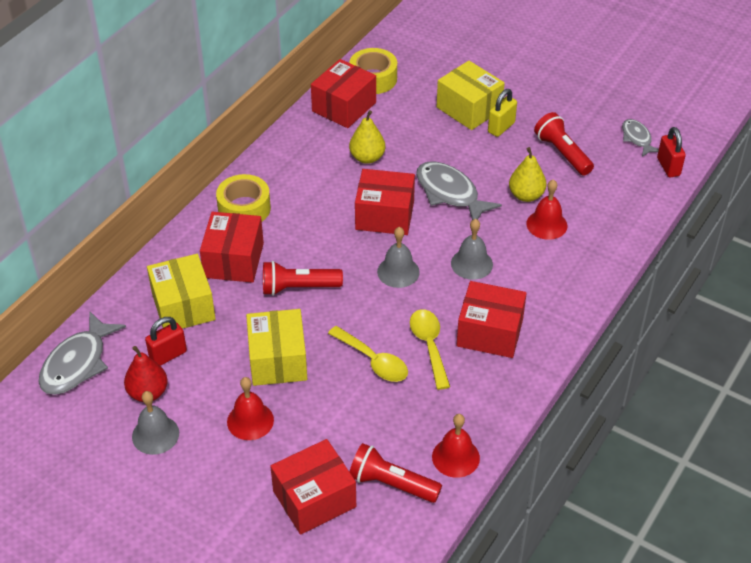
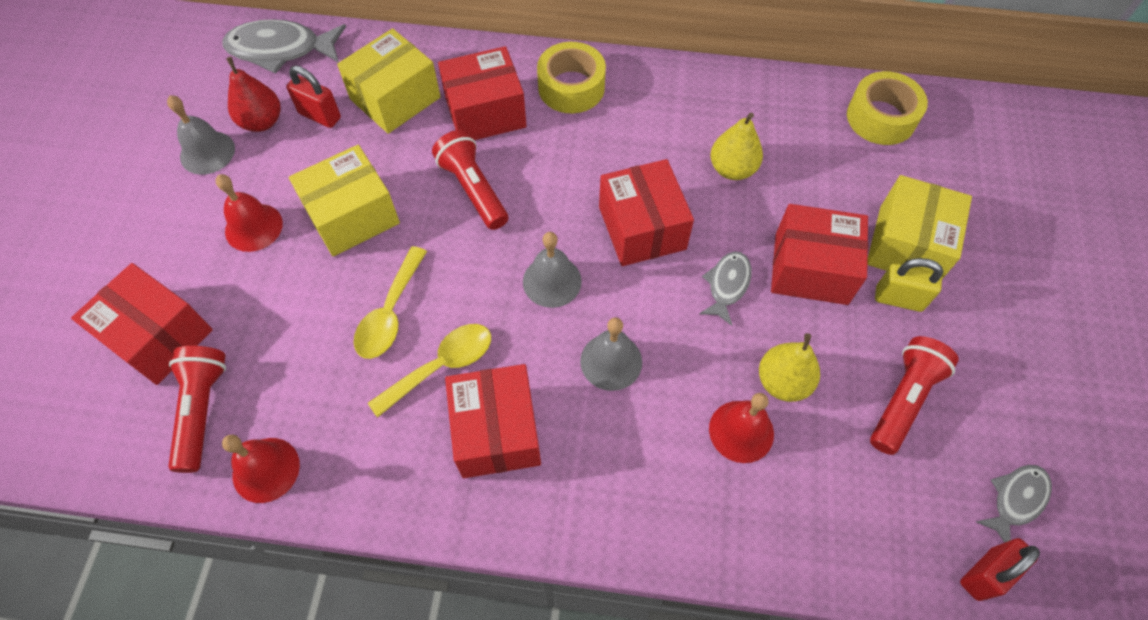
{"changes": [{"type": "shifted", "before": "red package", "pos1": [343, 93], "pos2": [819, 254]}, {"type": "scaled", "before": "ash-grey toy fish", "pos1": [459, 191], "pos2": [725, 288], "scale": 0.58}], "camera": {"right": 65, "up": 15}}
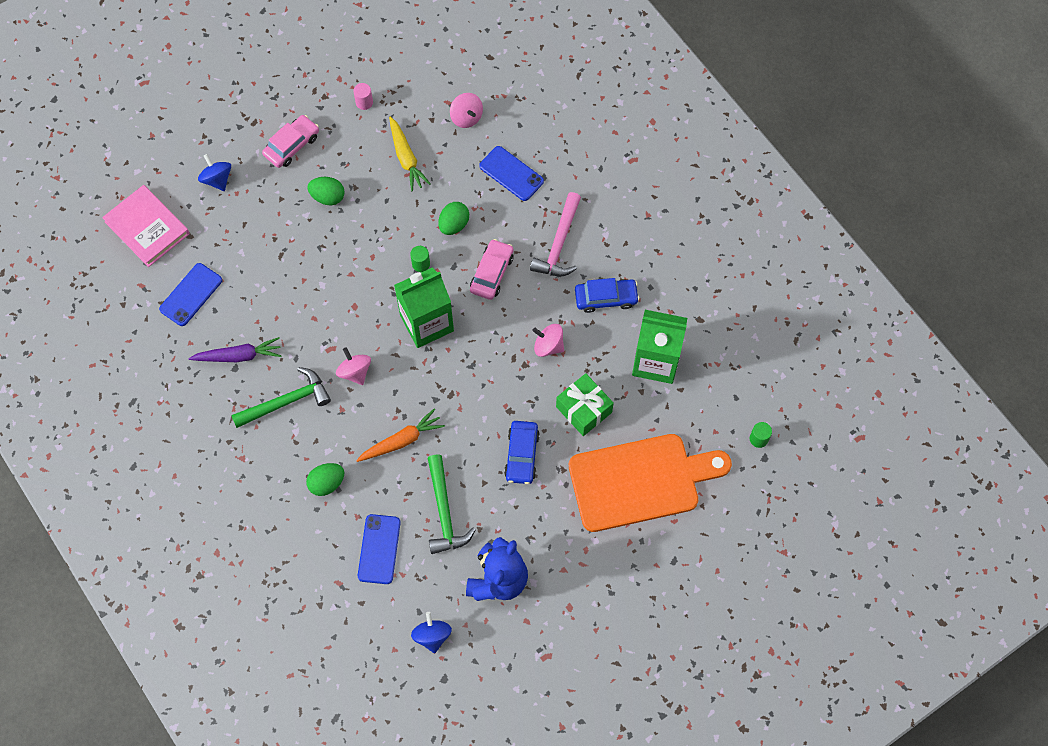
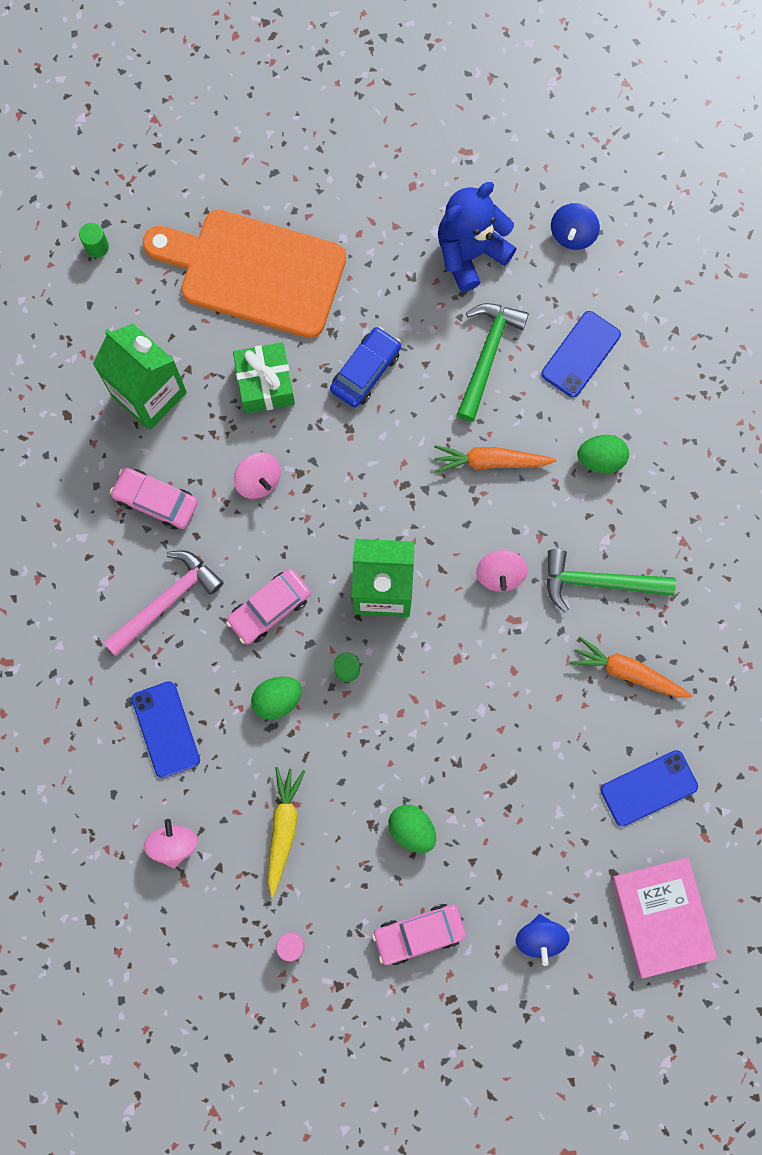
{"changes": [{"type": "repainted", "before": "royal purple root vegetable", "after": "orange root vegetable", "pos1": [235, 349], "pos2": [631, 667]}, {"type": "repainted", "before": "royal blue car", "after": "pink car", "pos1": [607, 295], "pos2": [154, 498]}], "camera": {"right": -150, "up": 10}}
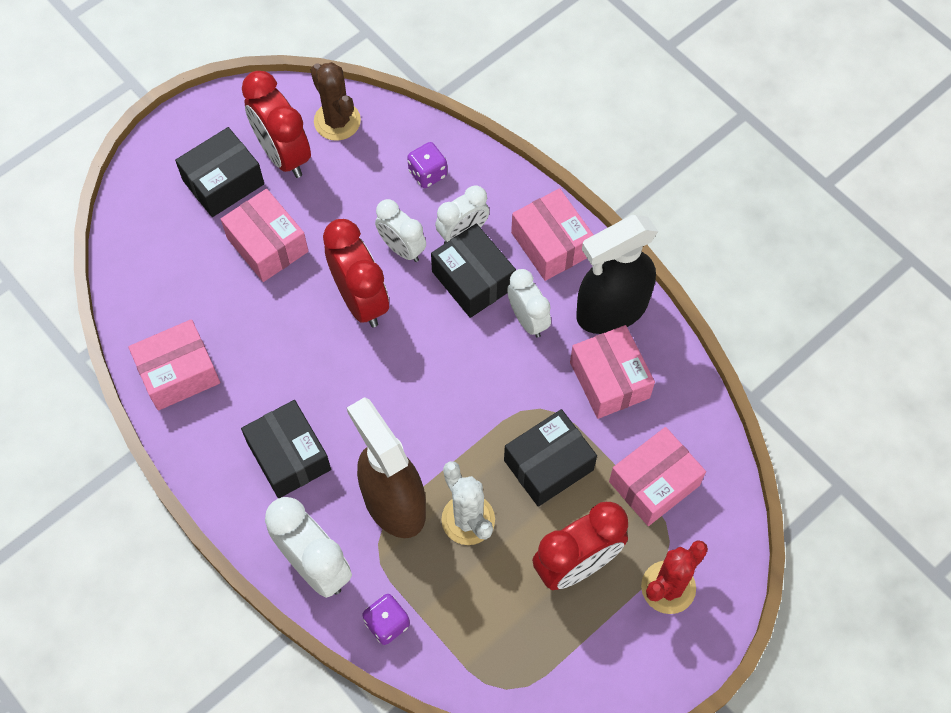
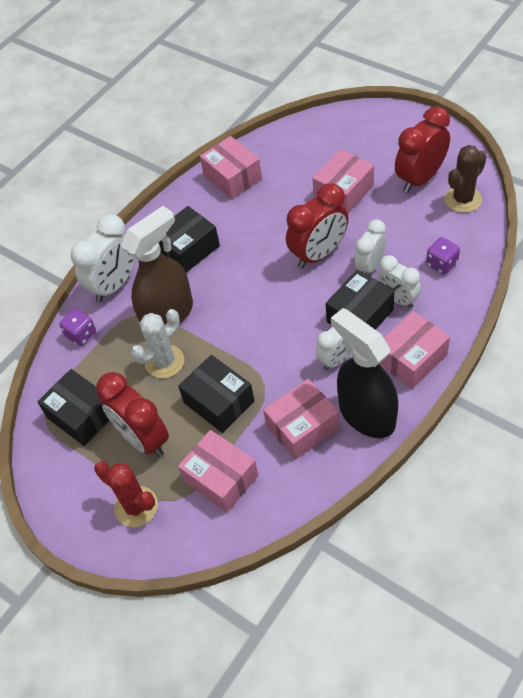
{"changes": [{"type": "shifted", "before": "black package", "pos1": [219, 172], "pos2": [73, 407]}], "camera": {"right": 85, "up": -10}}
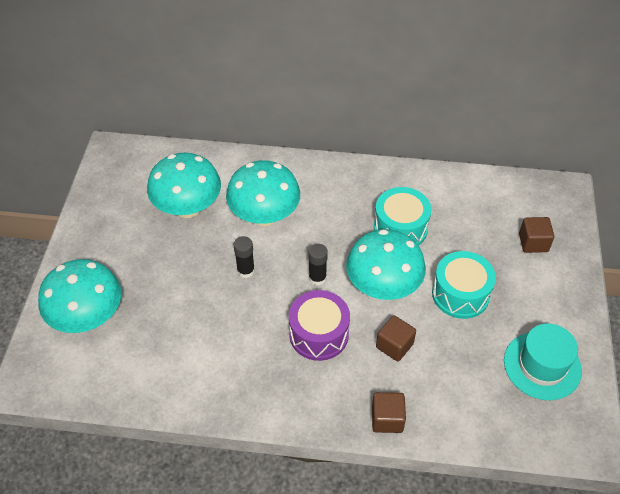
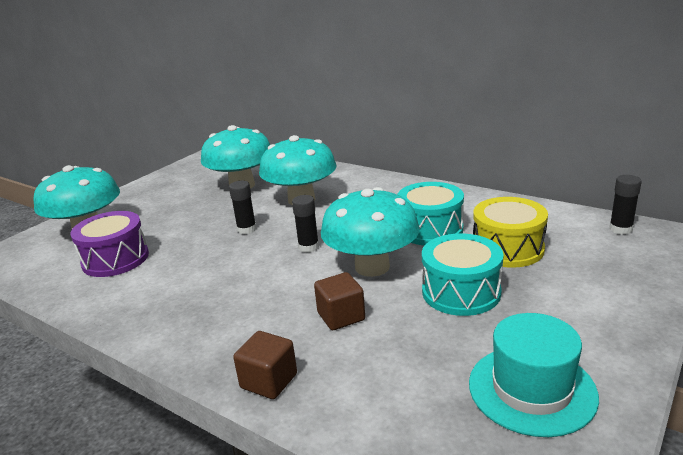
{"changes": [{"type": "gone", "before": "dark brown cube", "pos1": [536, 235]}, {"type": "new", "after": "yellow drum", "pos2": [510, 232]}, {"type": "new", "after": "black stick of glue", "pos2": [625, 205]}, {"type": "shifted", "before": "royal purple drum", "pos1": [319, 325], "pos2": [109, 244]}], "camera": {"right": 30, "up": -25}}
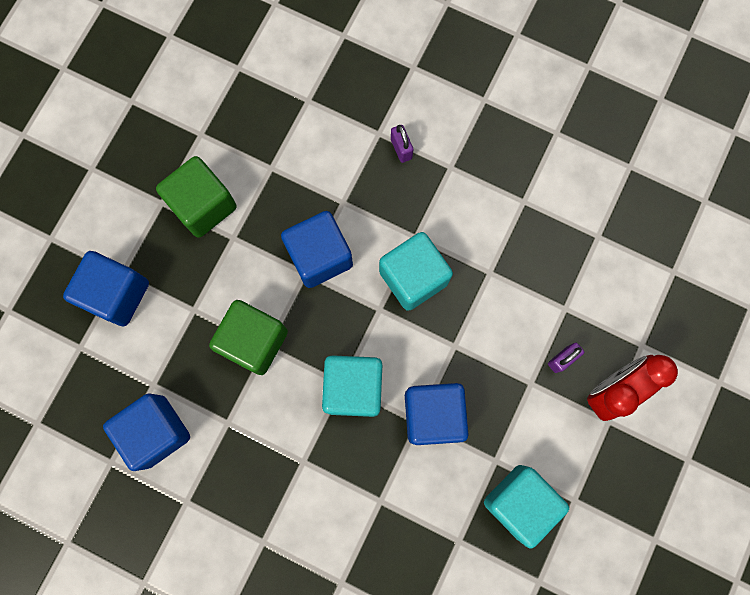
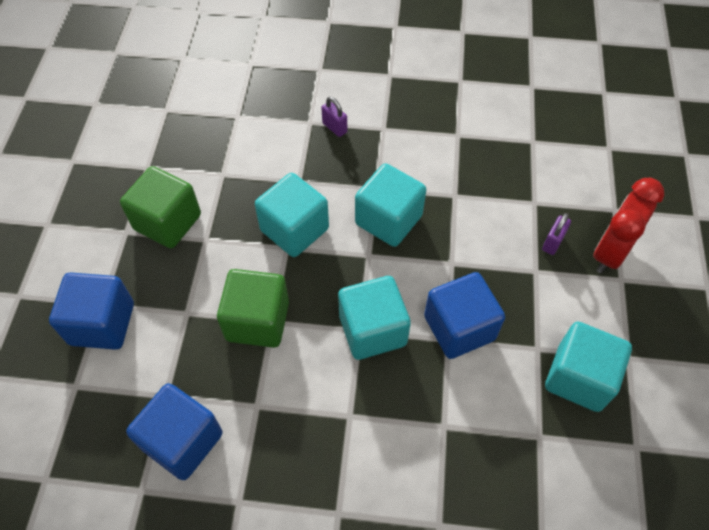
{"changes": [{"type": "repainted", "before": "royal blue cube", "after": "turquoise cube", "pos1": [317, 249], "pos2": [292, 215]}], "camera": {"right": -20, "up": -20}}
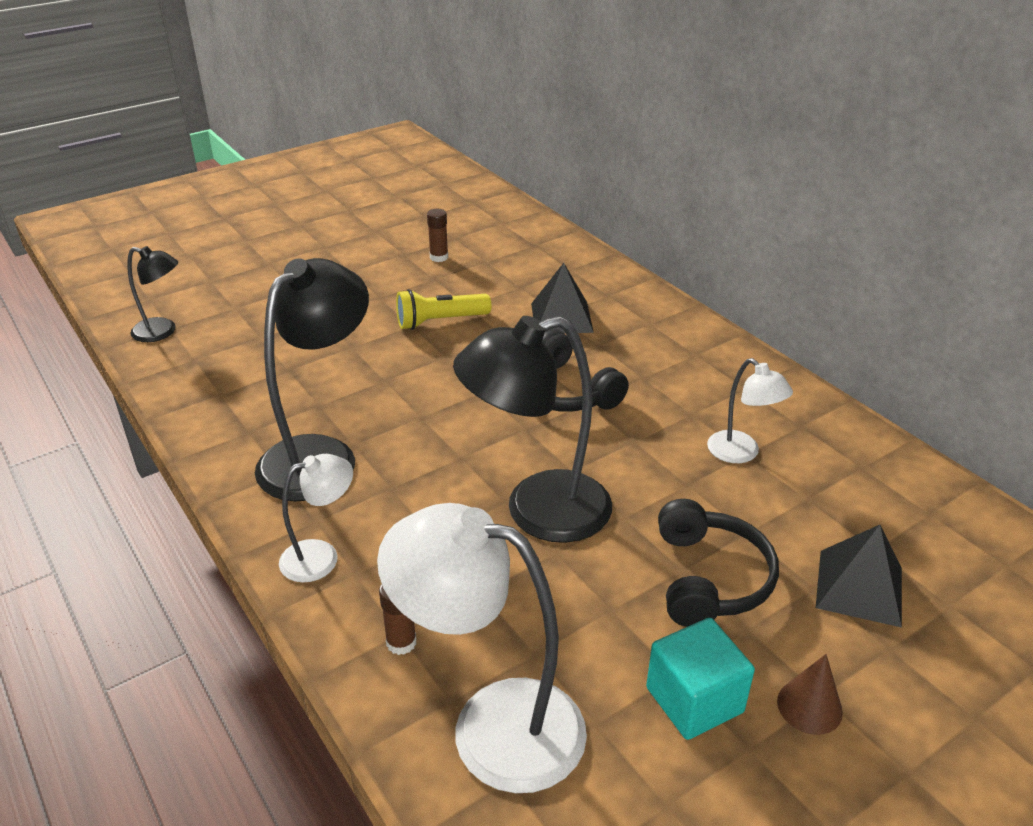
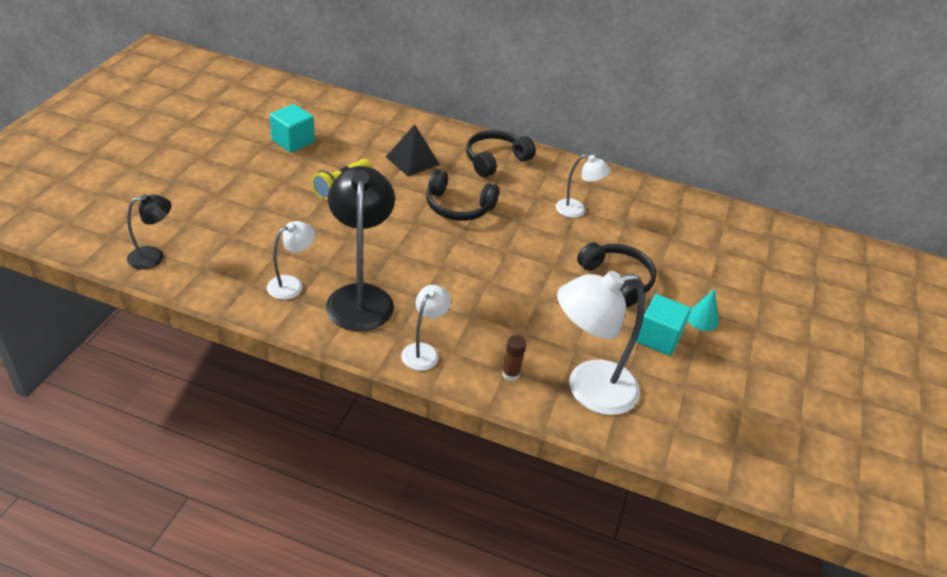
{"changes": [{"type": "gone", "before": "black lamp", "pos1": [532, 429]}, {"type": "gone", "before": "black pyramid", "pos1": [859, 576]}, {"type": "new", "after": "white lamp", "pos2": [291, 260]}, {"type": "new", "after": "black over-ear headphones", "pos2": [501, 153]}, {"type": "swapped", "before": "dark brown stick of glue", "after": "turquoise cube", "pos1": [437, 235], "pos2": [292, 128]}, {"type": "repainted", "before": "dark brown cone shape", "after": "turquoise cone shape", "pos1": [810, 694], "pos2": [703, 310]}], "camera": {"right": -40, "up": 5}}
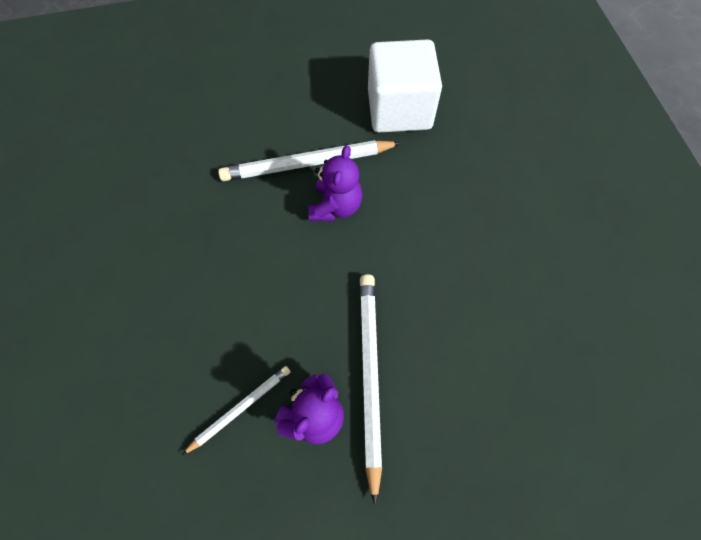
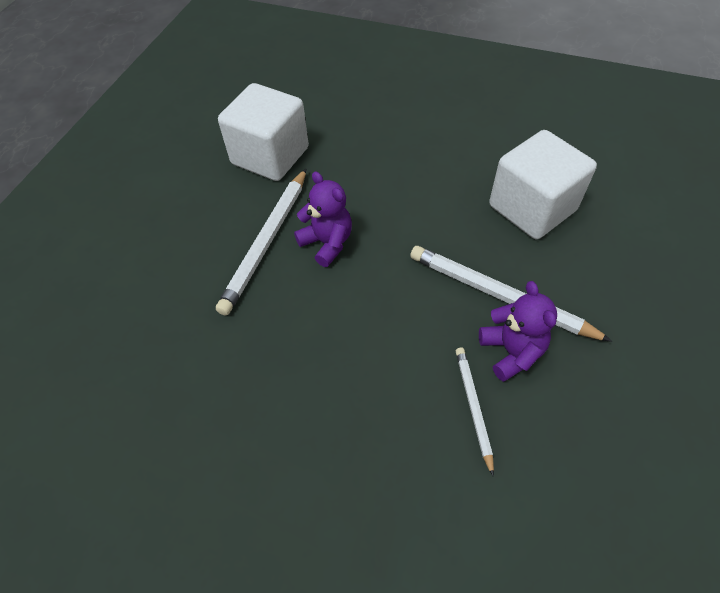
{"changes": [{"type": "new", "after": "white cube", "pos2": [543, 184]}], "camera": {"right": -55, "up": -10}}
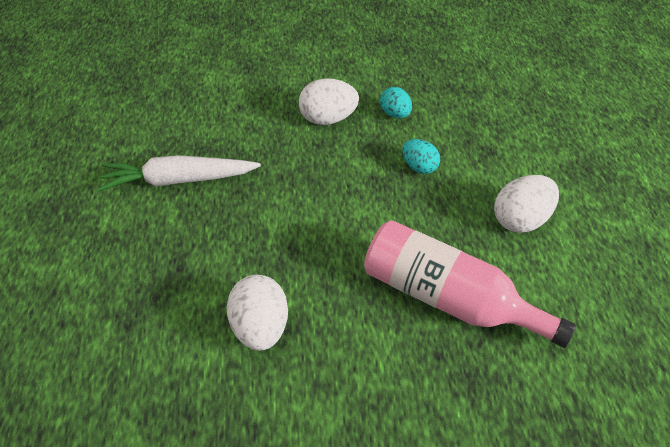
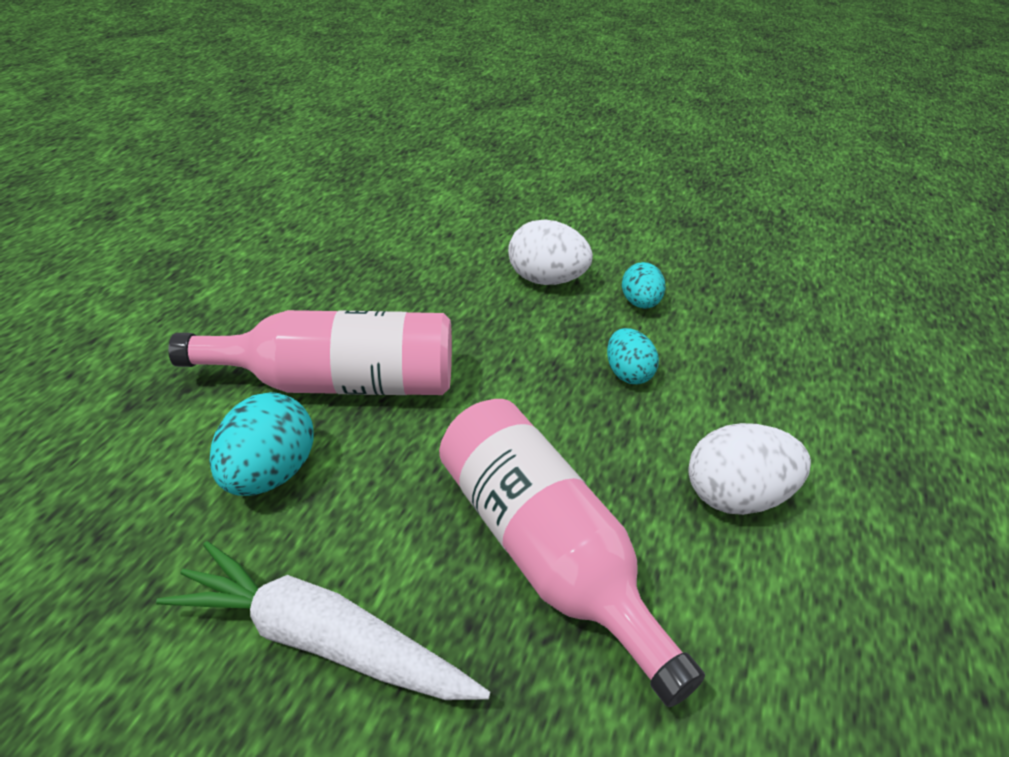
{"changes": [{"type": "new", "after": "pink flask", "pos2": [310, 352]}, {"type": "shifted", "before": "white root vegetable", "pos1": [179, 173], "pos2": [323, 620]}, {"type": "repainted", "before": "white toy egg", "after": "turquoise toy egg", "pos1": [257, 313], "pos2": [261, 444]}], "camera": {"right": 25, "up": -10}}
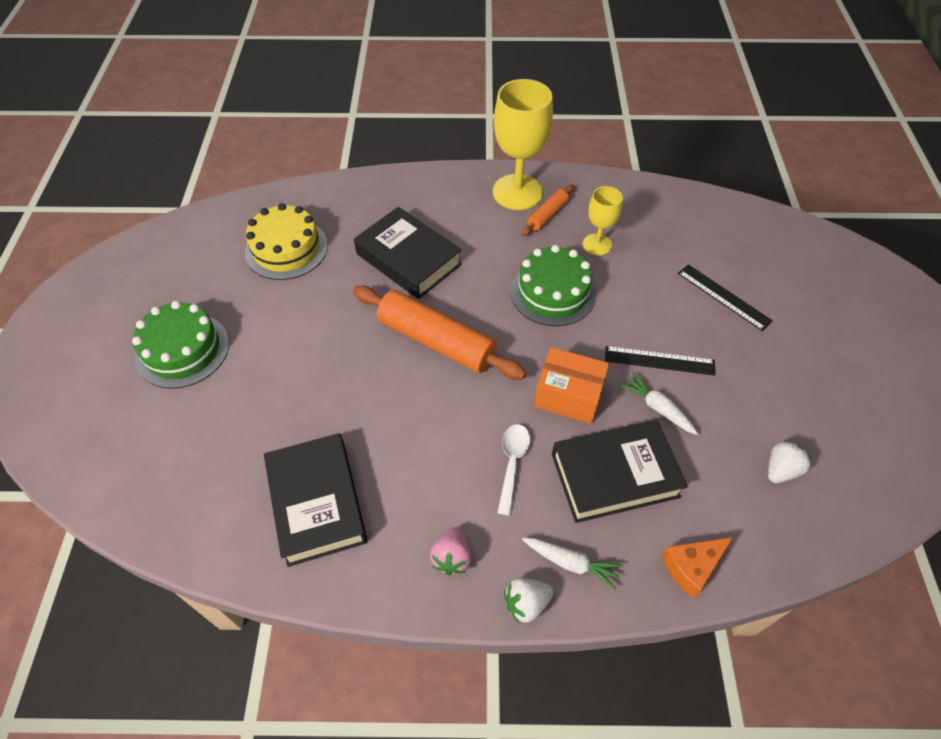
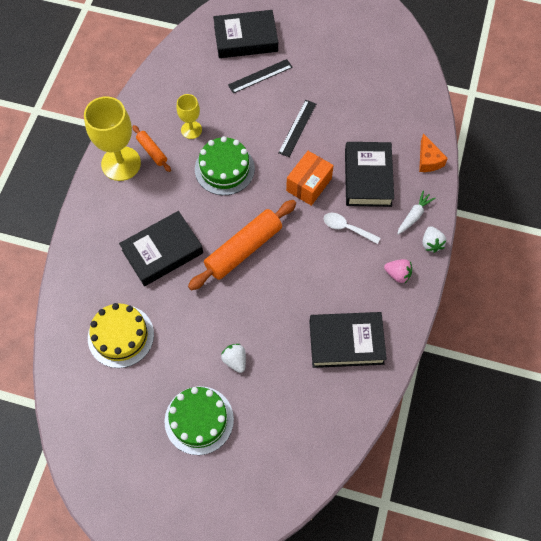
{"changes": [{"type": "gone", "before": "white root vegetable", "pos1": [658, 403]}, {"type": "new", "after": "black book", "pos2": [245, 34]}, {"type": "shifted", "before": "white toy strawberry", "pos1": [790, 461], "pos2": [233, 358]}], "camera": {"right": -75, "up": 10}}
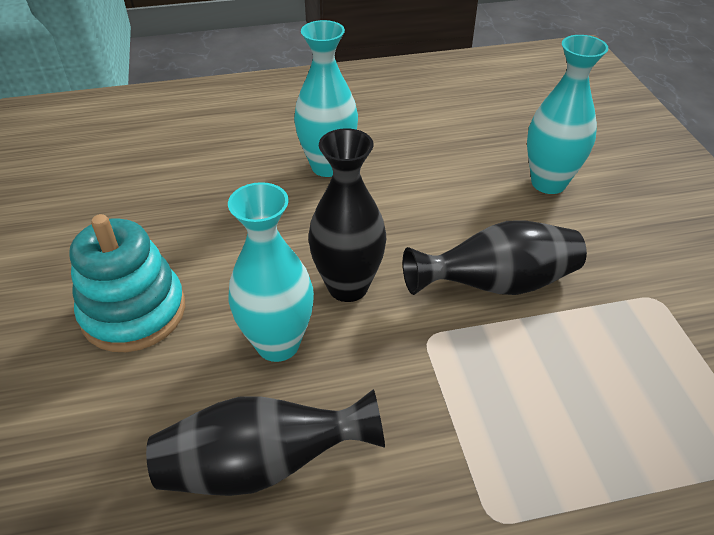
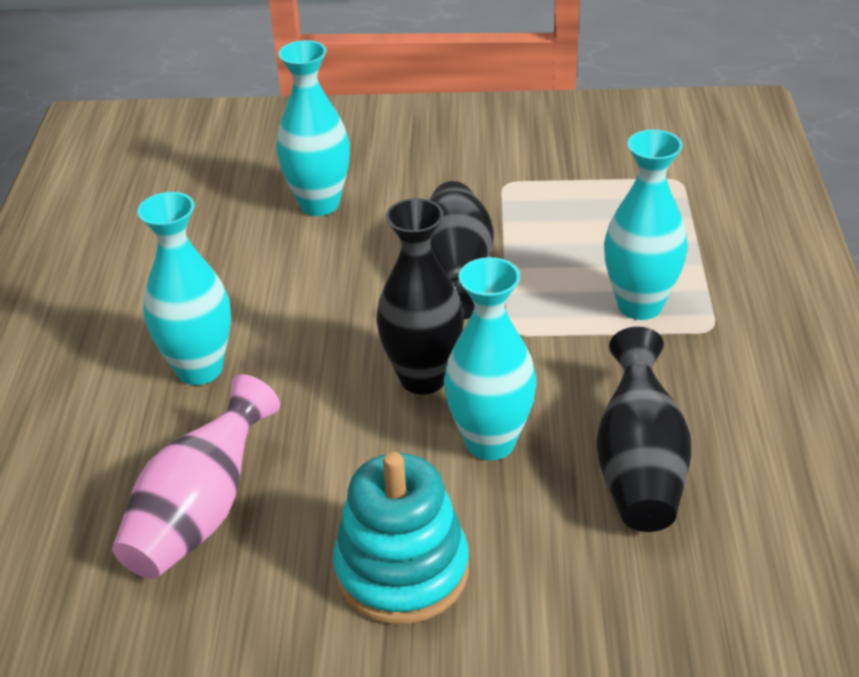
{"changes": [{"type": "new", "after": "pink tall vase", "pos2": [196, 476]}, {"type": "new", "after": "turquoise tall vase", "pos2": [646, 224]}], "camera": {"right": -75, "up": -5}}
